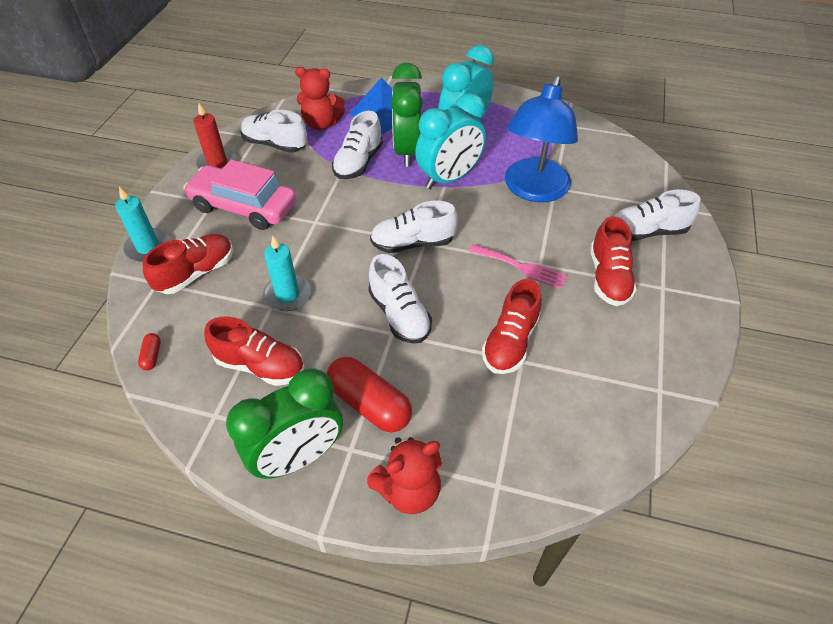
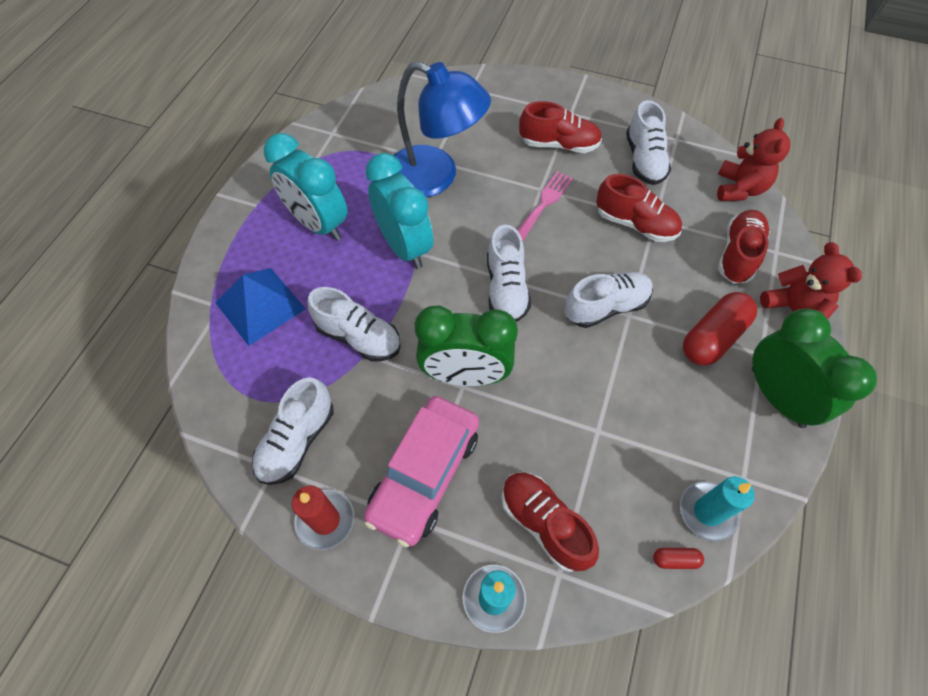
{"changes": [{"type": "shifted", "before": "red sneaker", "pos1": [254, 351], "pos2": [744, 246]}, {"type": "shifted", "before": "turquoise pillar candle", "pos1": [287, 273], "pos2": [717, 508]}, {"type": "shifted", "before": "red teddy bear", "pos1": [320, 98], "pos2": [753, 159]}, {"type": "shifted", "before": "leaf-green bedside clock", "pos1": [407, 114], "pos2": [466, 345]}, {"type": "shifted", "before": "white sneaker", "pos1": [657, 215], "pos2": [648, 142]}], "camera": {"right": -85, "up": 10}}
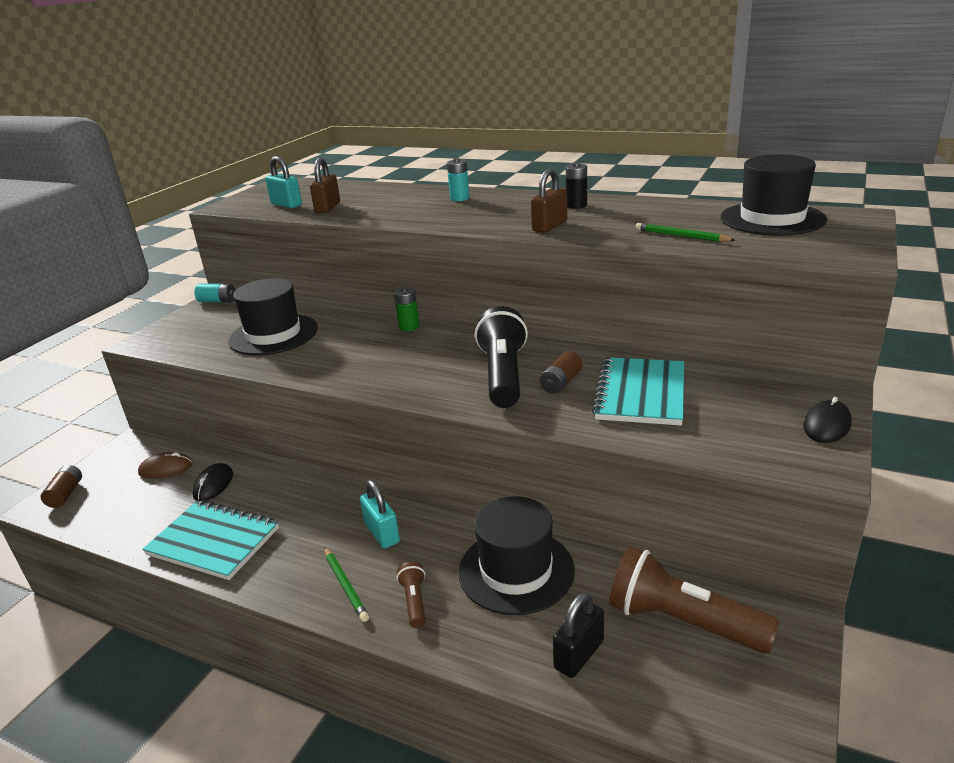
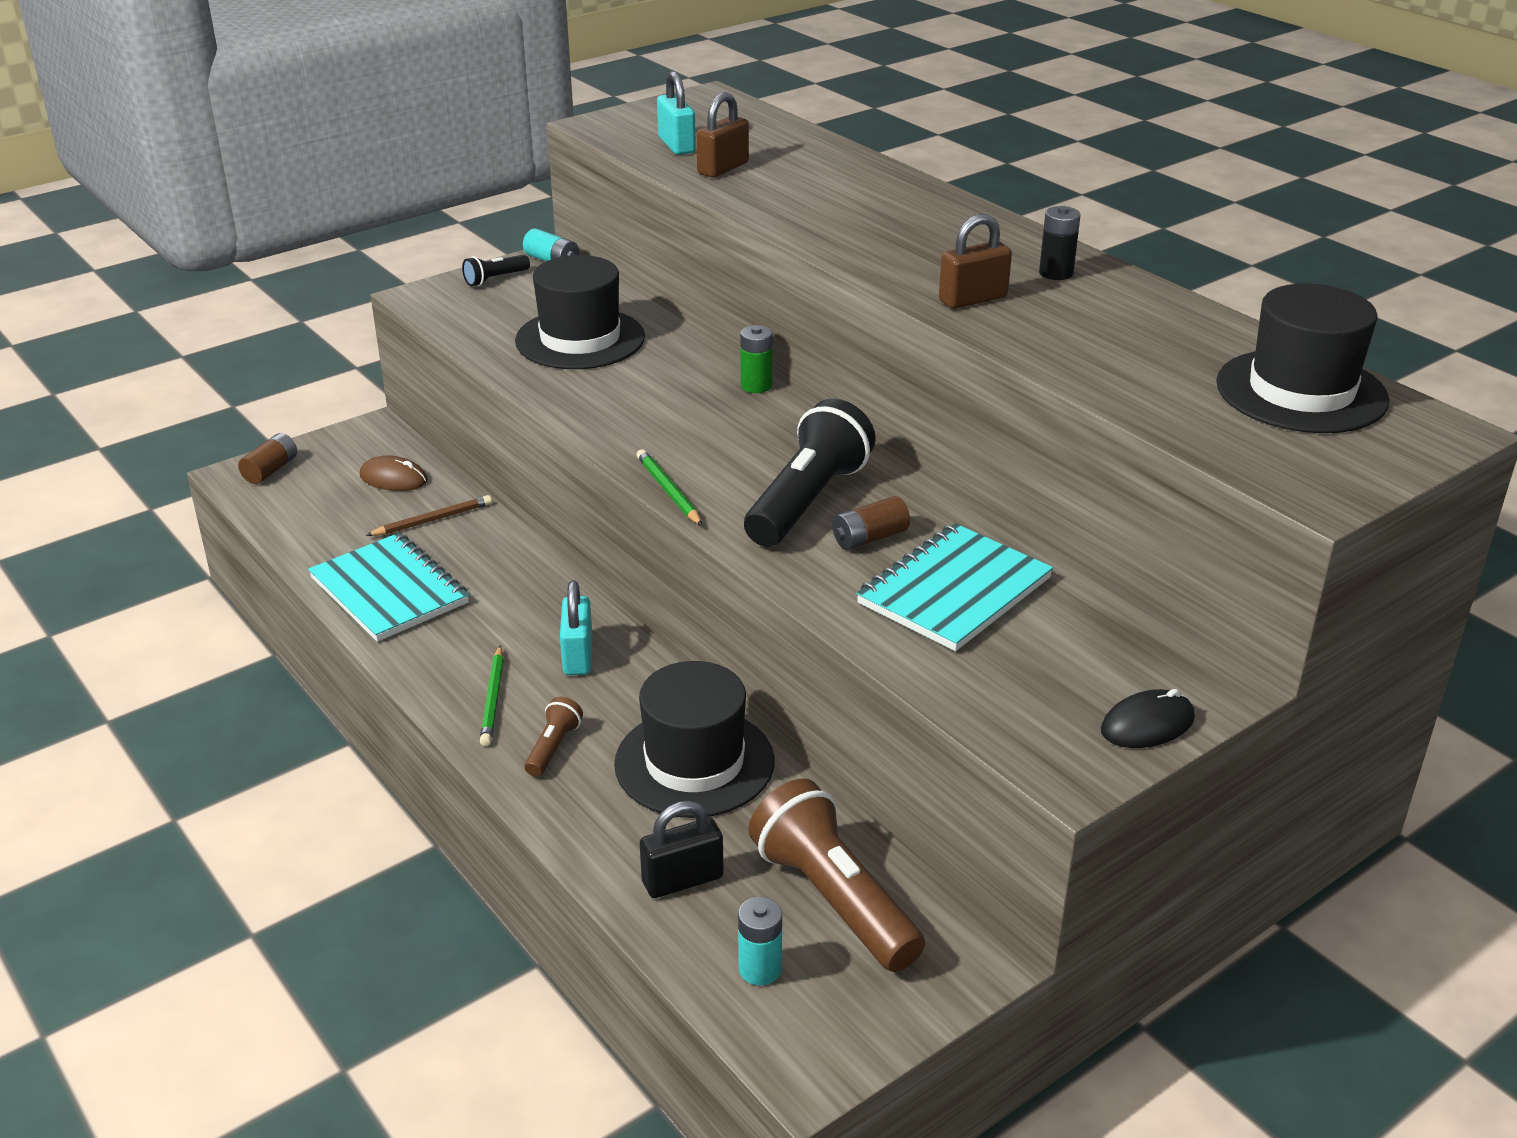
{"changes": [{"type": "new", "after": "black flashlight", "pos2": [496, 270]}, {"type": "shifted", "before": "turquoise power cell", "pos1": [458, 179], "pos2": [760, 941]}, {"type": "shifted", "before": "leaf-green wooden pencil", "pos1": [685, 232], "pos2": [670, 487]}, {"type": "swapped", "before": "black computer mouse", "after": "dark brown wooden pencil", "pos1": [212, 482], "pos2": [429, 515]}], "camera": {"right": 25, "up": 5}}
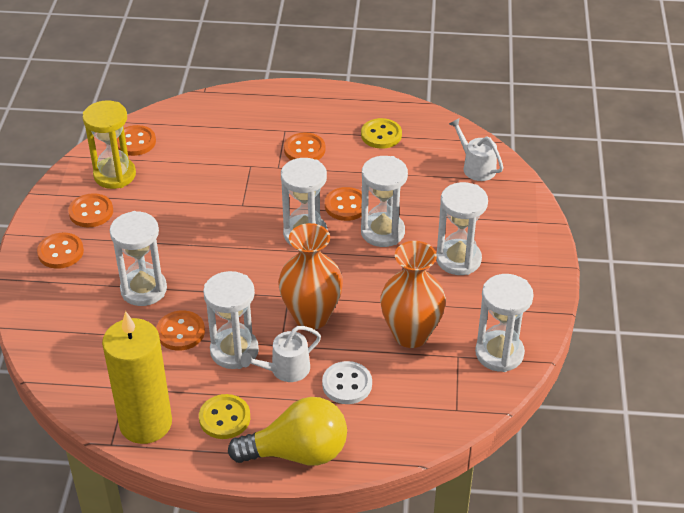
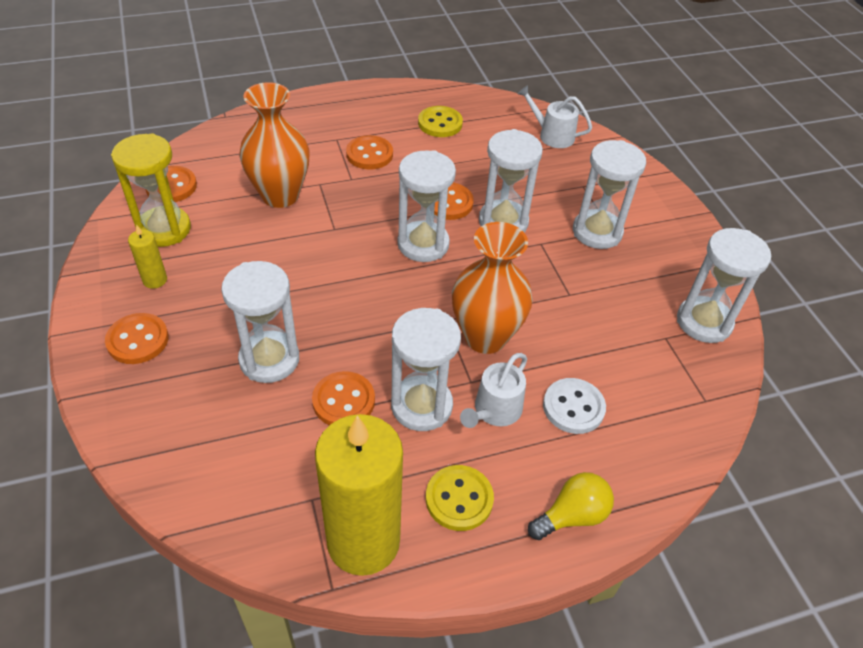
{"changes": [{"type": "shifted", "before": "orange tall vase", "pos1": [413, 294], "pos2": [274, 145]}, {"type": "swapped", "before": "orange button", "after": "yellow pillar candle", "pos1": [90, 210], "pos2": [147, 256]}, {"type": "scaled", "before": "yellow light bulb", "pos1": [287, 431], "pos2": [571, 506], "scale": 0.59}], "camera": {"right": -25, "up": 5}}
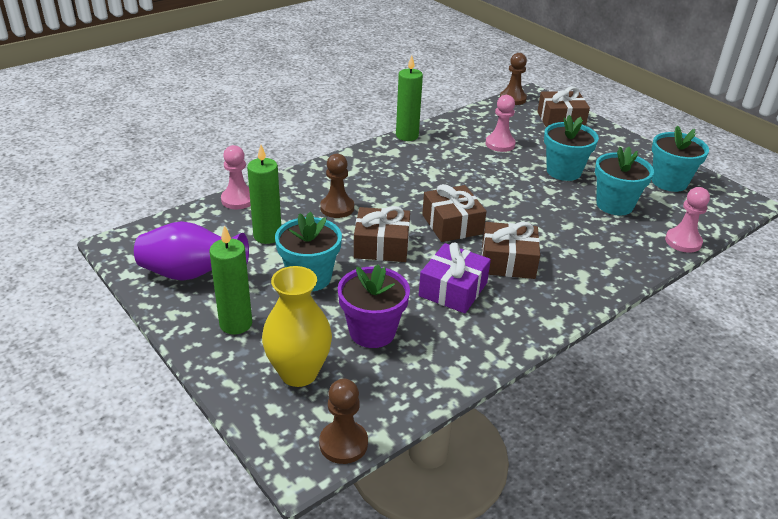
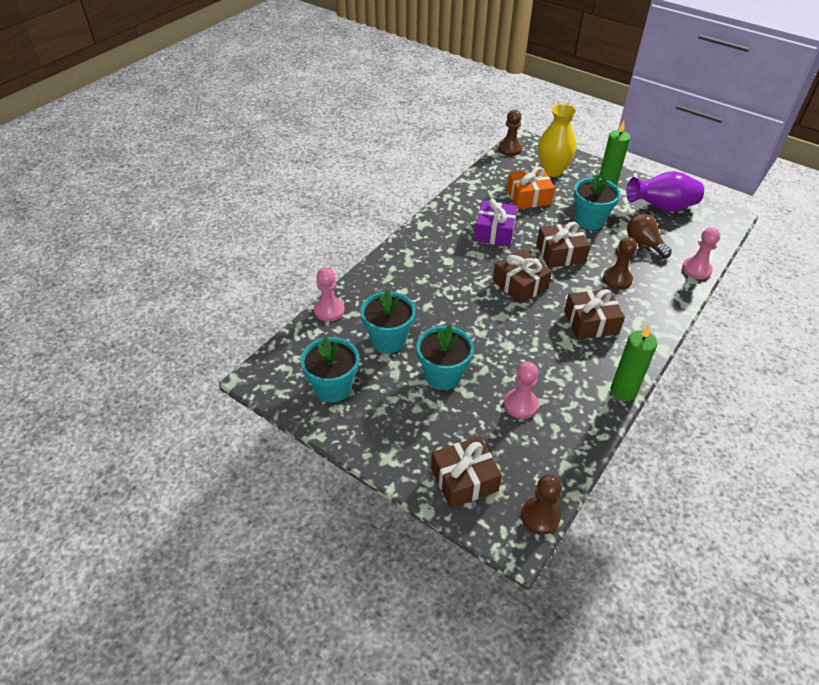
{"changes": [{"type": "shifted", "before": "dark brown wrapped gift", "pos1": [511, 250], "pos2": [594, 314]}, {"type": "swapped", "before": "leaf-green pillar candle", "after": "dark brown light bulb", "pos1": [264, 194], "pos2": [649, 236]}, {"type": "swapped", "before": "royal purple flower pot", "after": "orange wrapped gift", "pos1": [374, 306], "pos2": [531, 188]}], "camera": {"right": 165, "up": 10}}
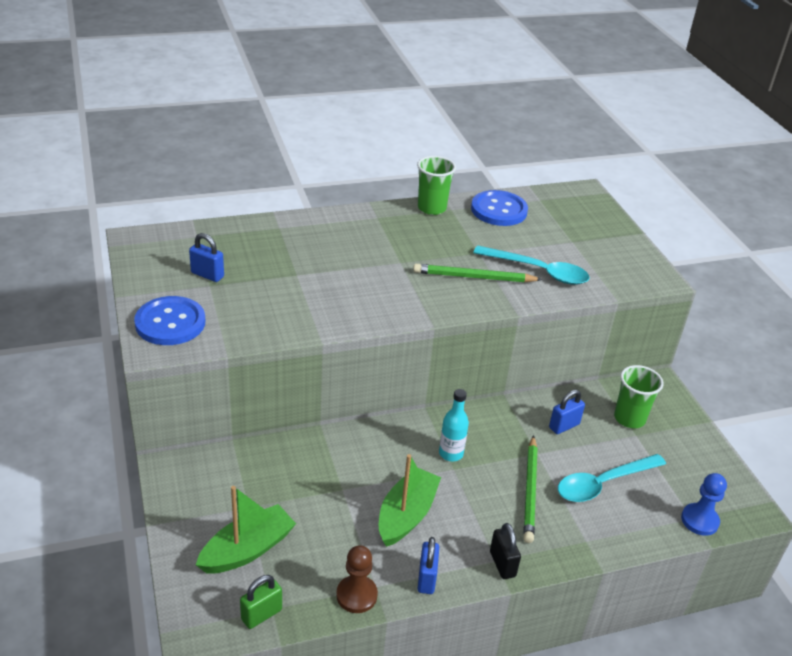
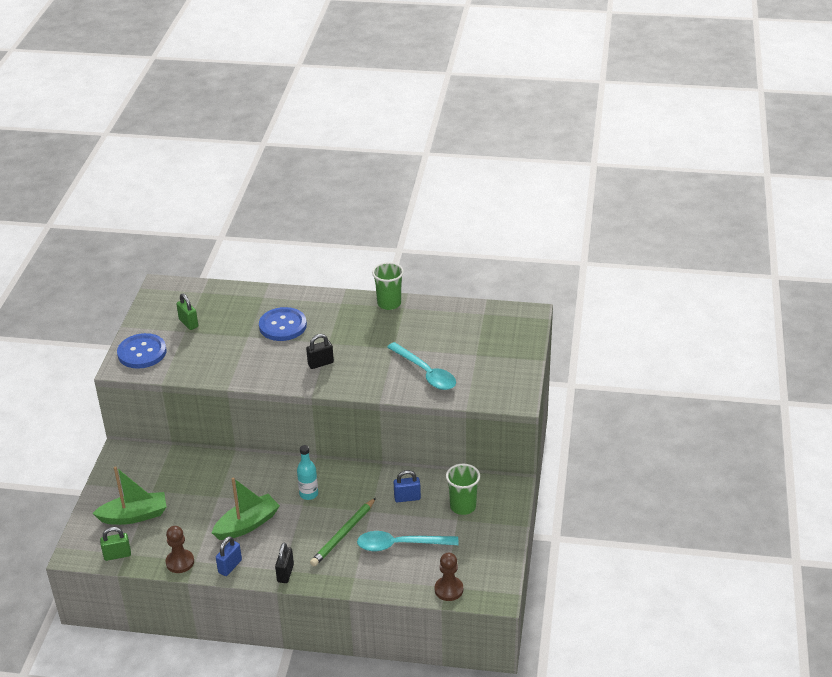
{"changes": [{"type": "gone", "before": "leaf-green wooden pencil", "pos1": [478, 273]}, {"type": "new", "after": "black small lock", "pos2": [320, 351]}, {"type": "shifted", "before": "royal blue button", "pos1": [499, 208], "pos2": [283, 324]}, {"type": "repainted", "before": "royal blue small lock", "after": "leaf-green small lock", "pos1": [206, 257], "pos2": [187, 312]}, {"type": "repainted", "before": "royal blue chess pawn", "after": "dark brown chess pawn", "pos1": [704, 504], "pos2": [449, 577]}], "camera": {"right": 30, "up": 0}}
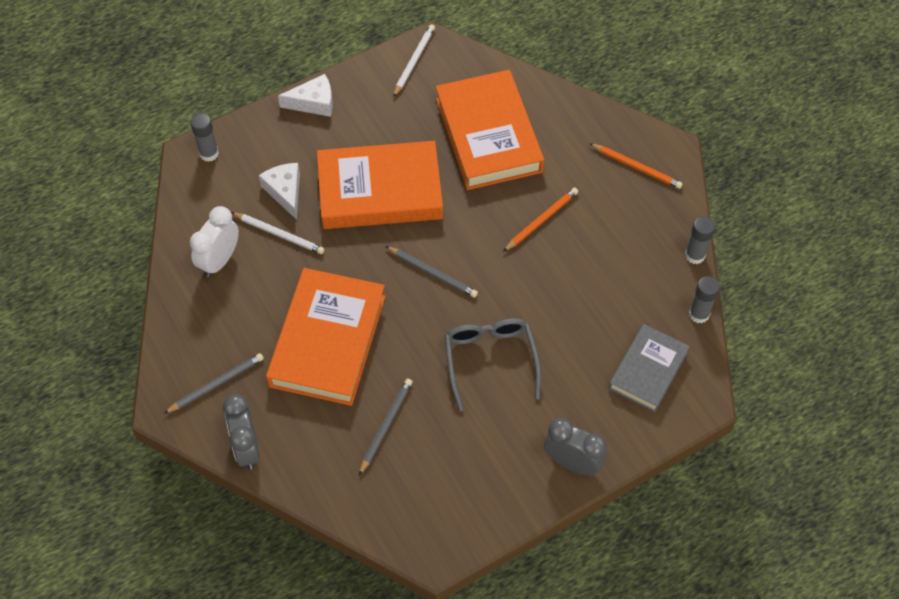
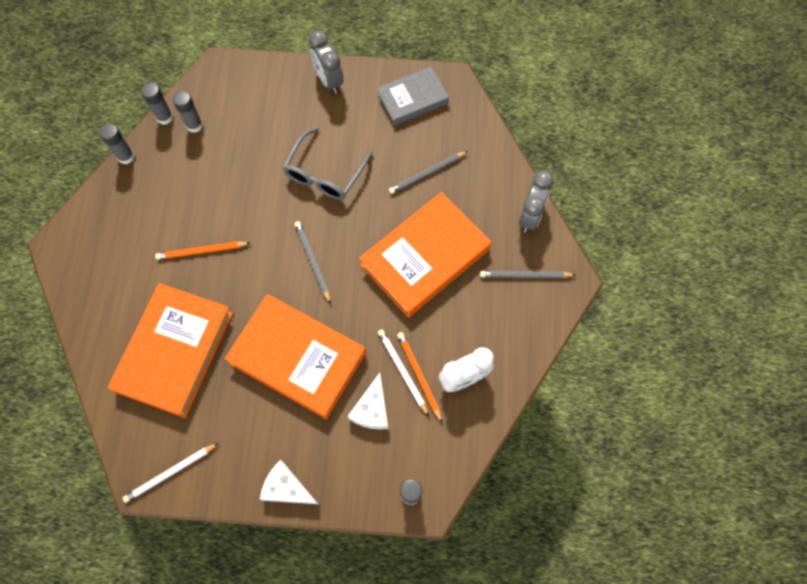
{"changes": [{"type": "new", "after": "ash-grey stick of glue", "pos2": [187, 112]}, {"type": "shifted", "before": "orange wooden pencil", "pos1": [636, 166], "pos2": [419, 377]}, {"type": "shifted", "before": "ash-grey book", "pos1": [649, 368], "pos2": [413, 96]}], "camera": {"right": -145, "up": 10}}
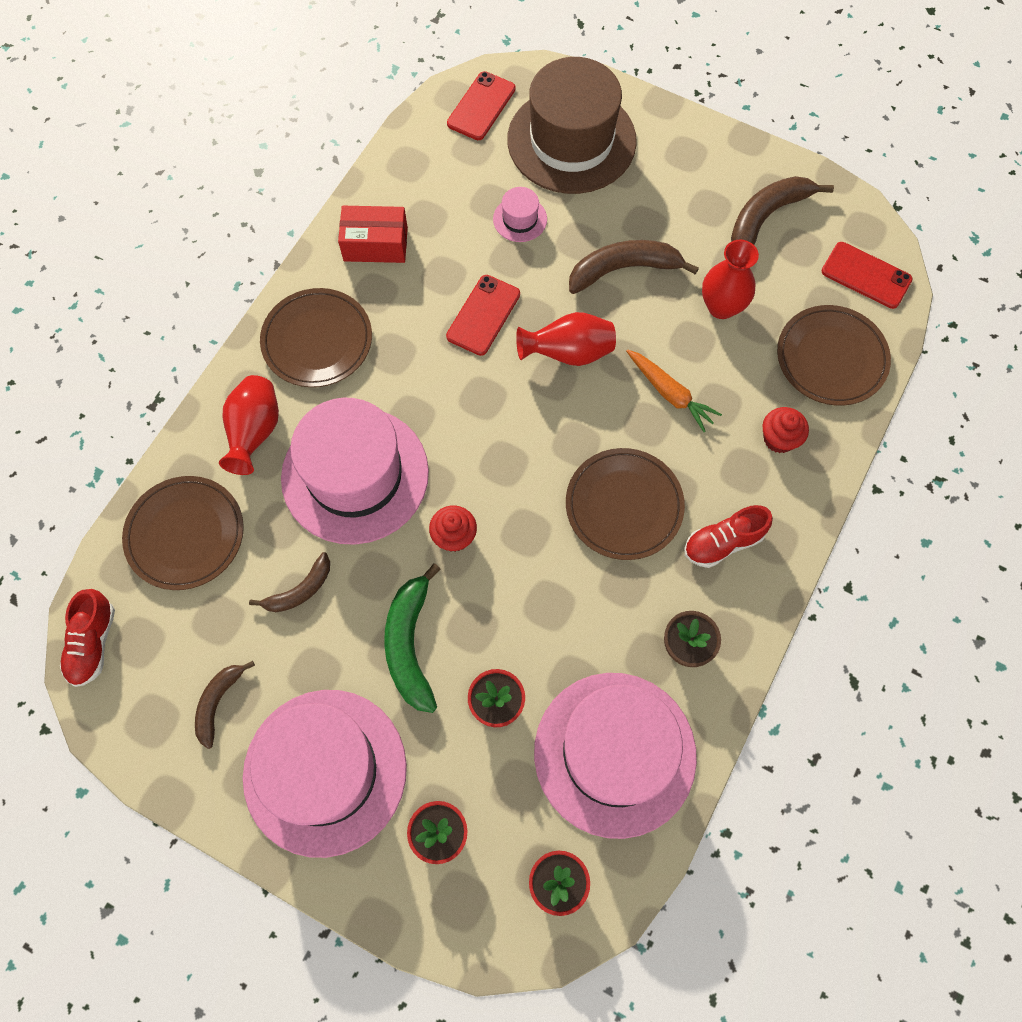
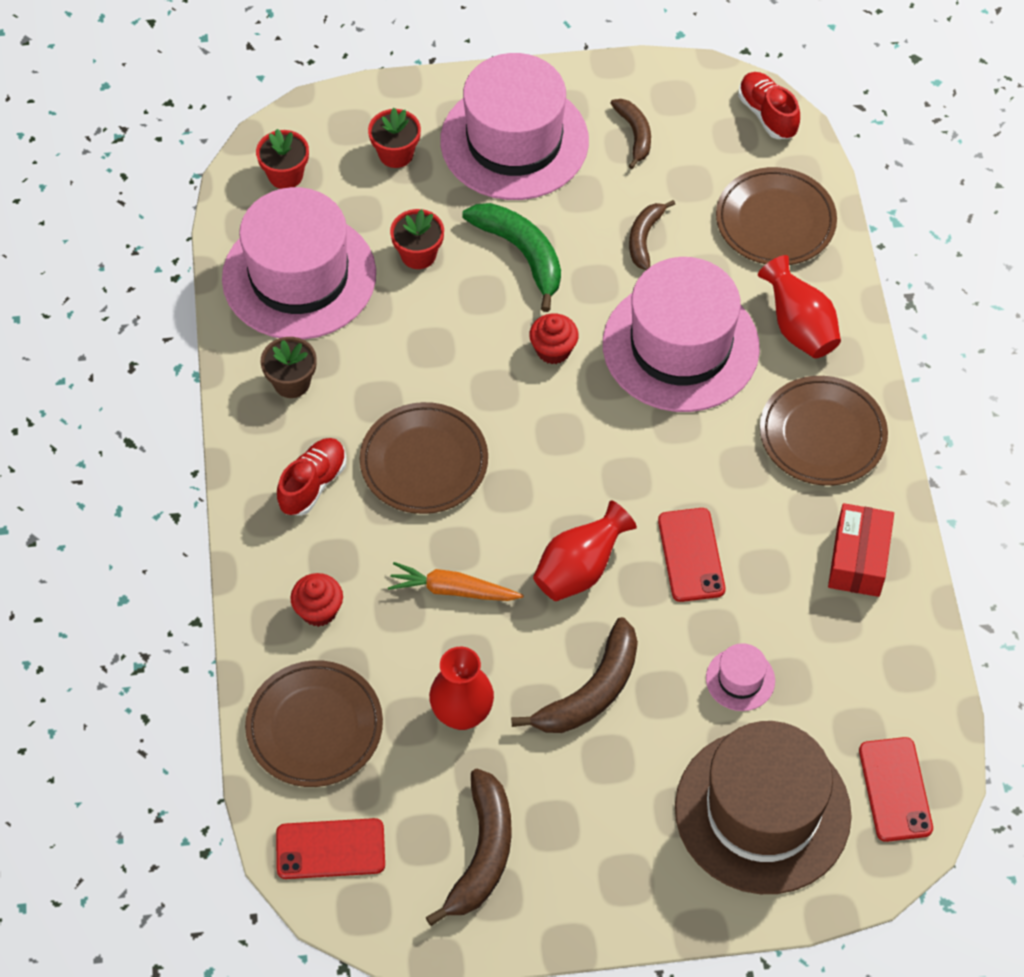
{"changes": [{"type": "rotated", "before": "red package", "pos1": [373, 234], "pos2": [861, 550], "turn": -45}], "camera": {"right": 145, "up": -10}}
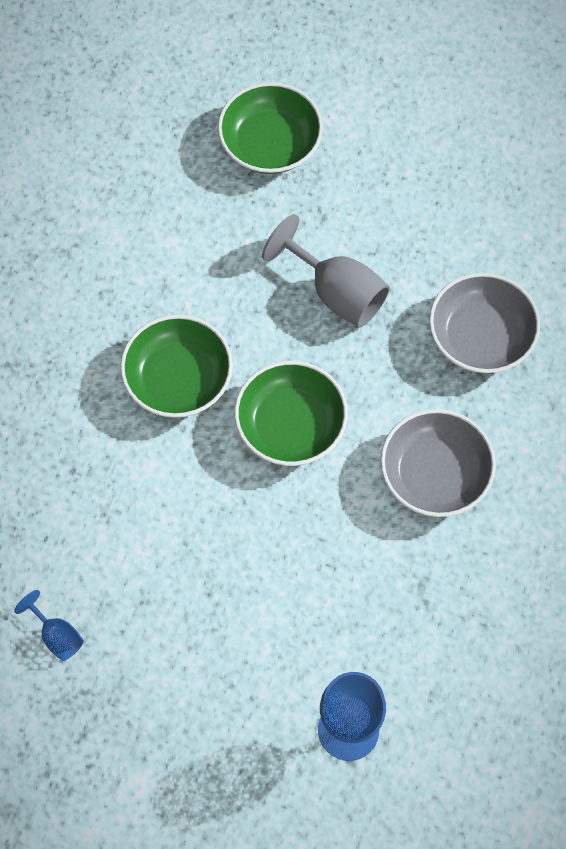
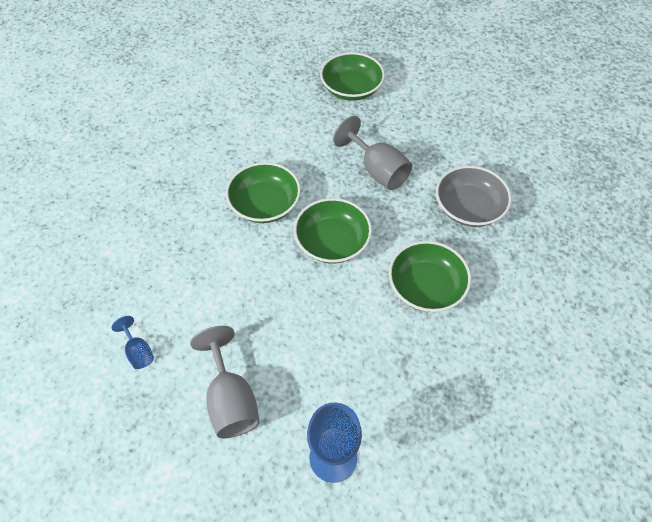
{"changes": [{"type": "new", "after": "ash-grey goblet", "pos2": [225, 382]}, {"type": "repainted", "before": "ash-grey serving bowl", "after": "leaf-green serving bowl", "pos1": [438, 463], "pos2": [430, 276]}], "camera": {"right": 10, "up": -10}}
